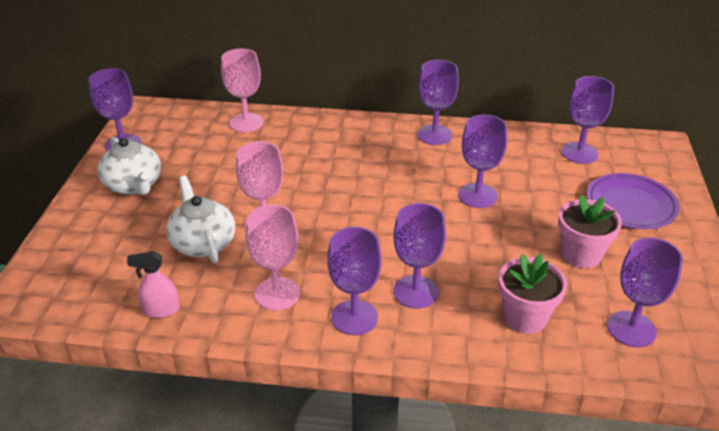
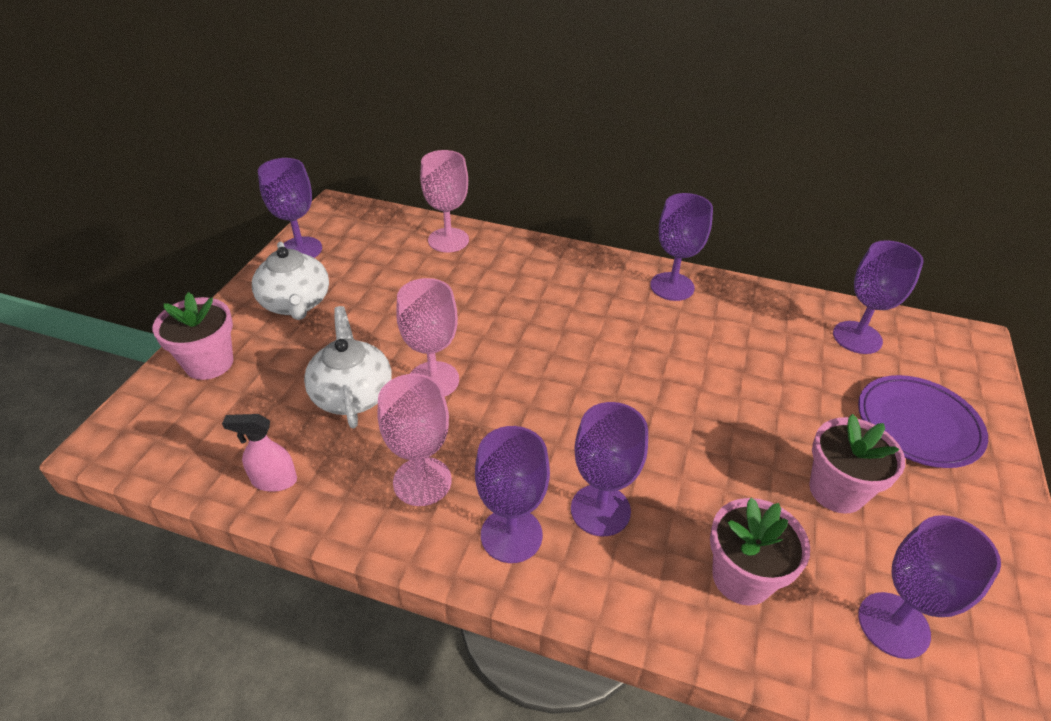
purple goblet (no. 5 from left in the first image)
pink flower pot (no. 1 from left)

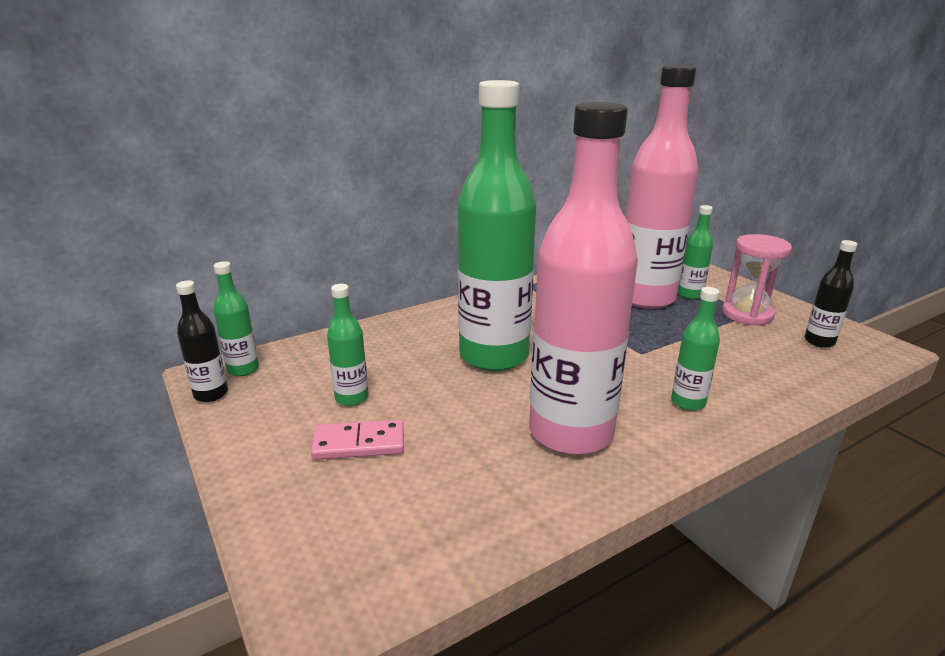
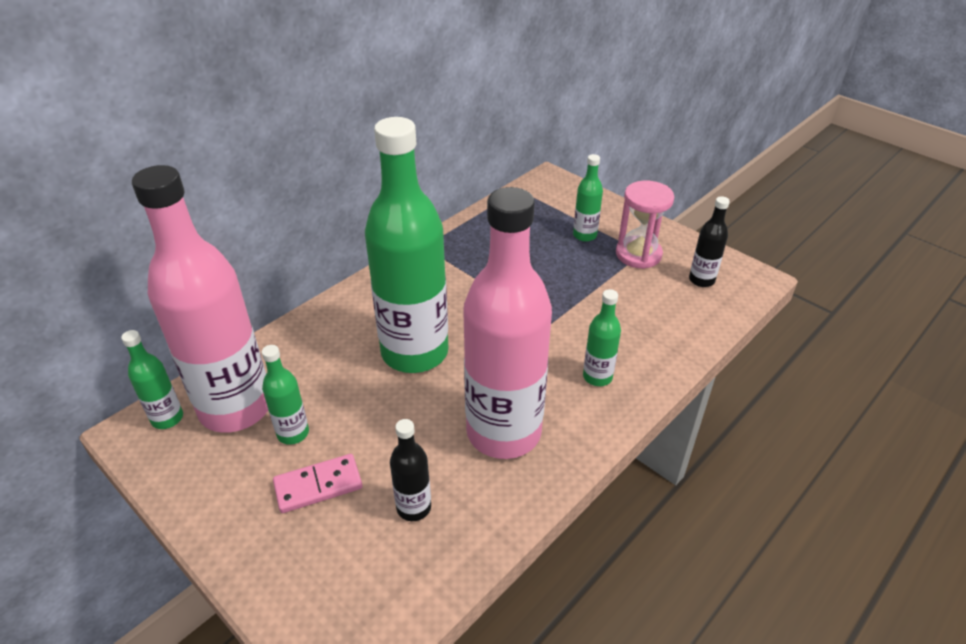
black bottle (no. 1 from left)
pink bottle (no. 1 from left)

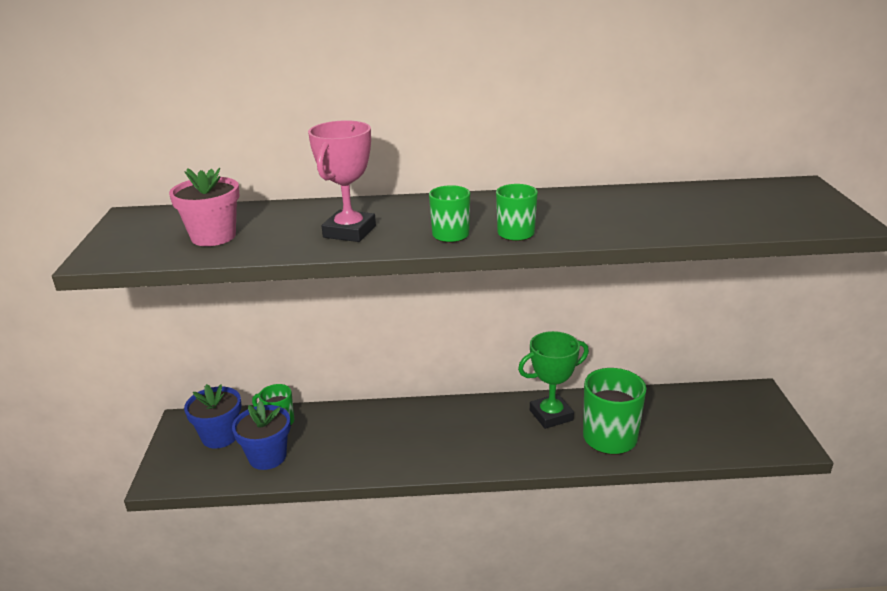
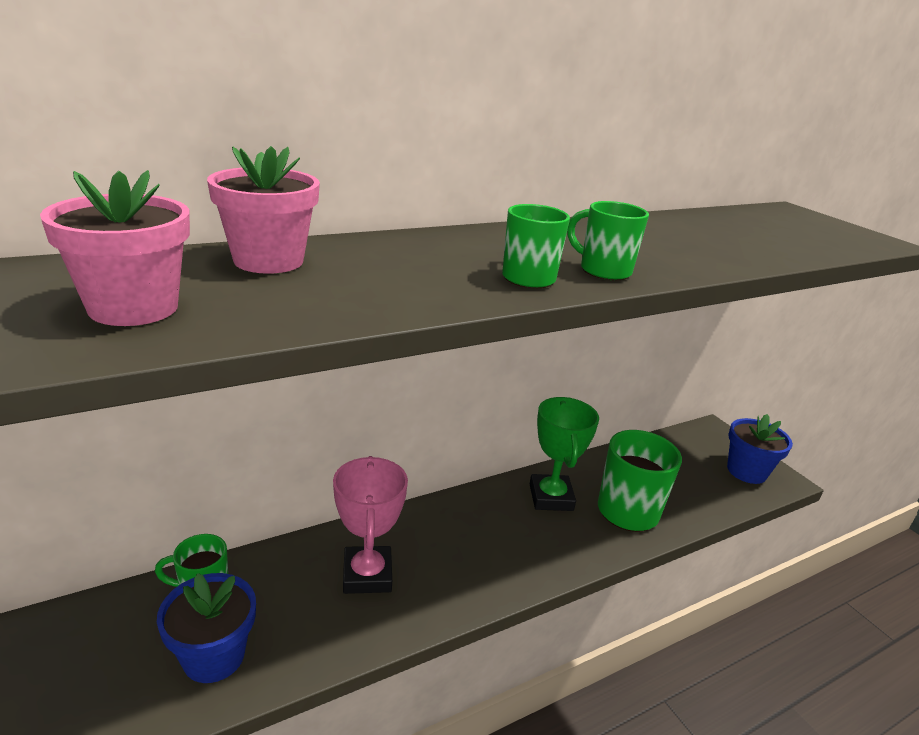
pink flower pot (no. 2 from left)
blue flower pot (no. 2 from left)
pink trophy
green trophy

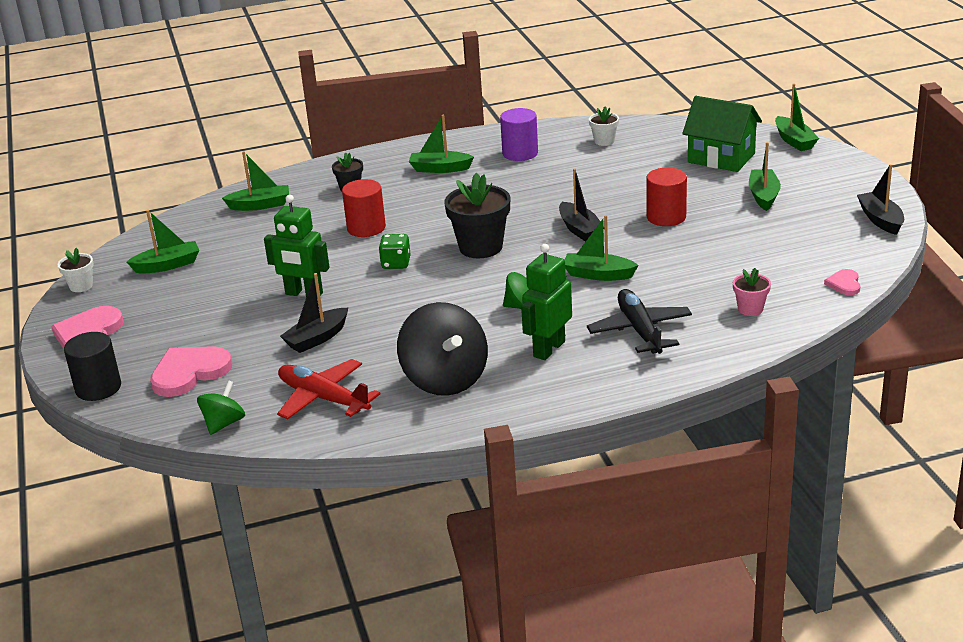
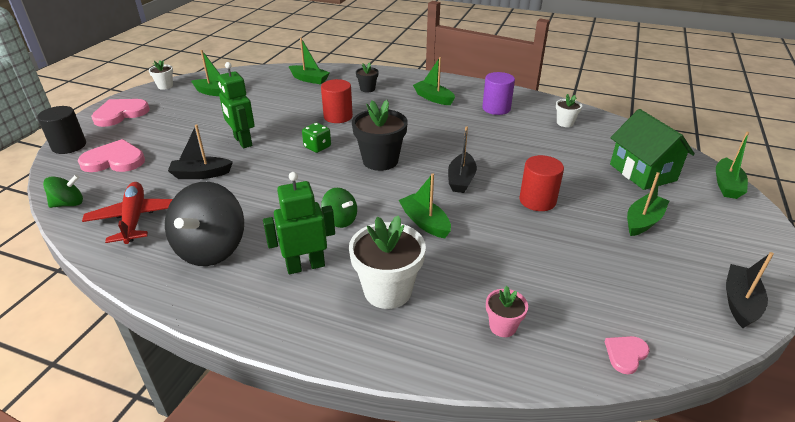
white flower pot (no. 2 from left)

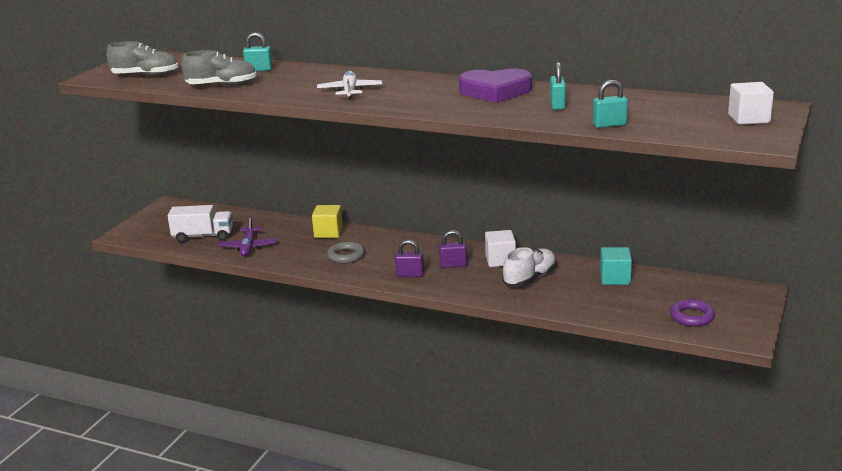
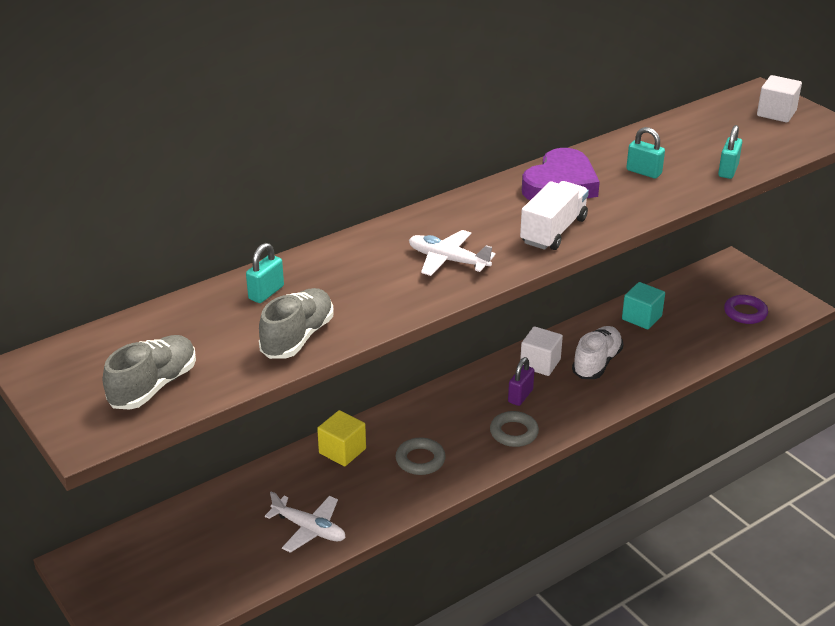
white truck
grey ring (no. 2 from left)
white plane (no. 1 from left)
white shoe

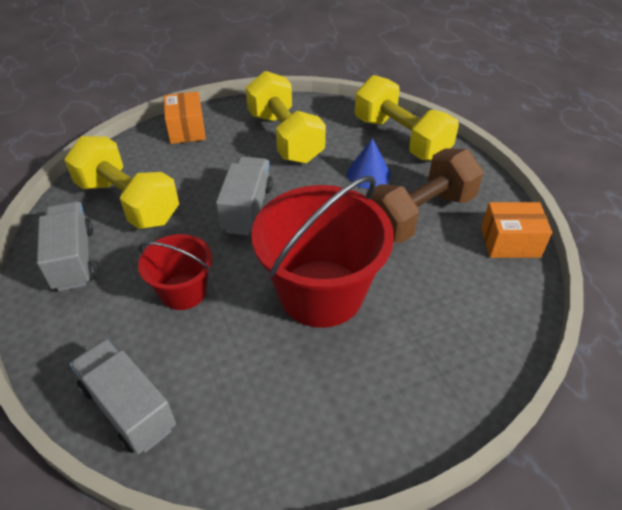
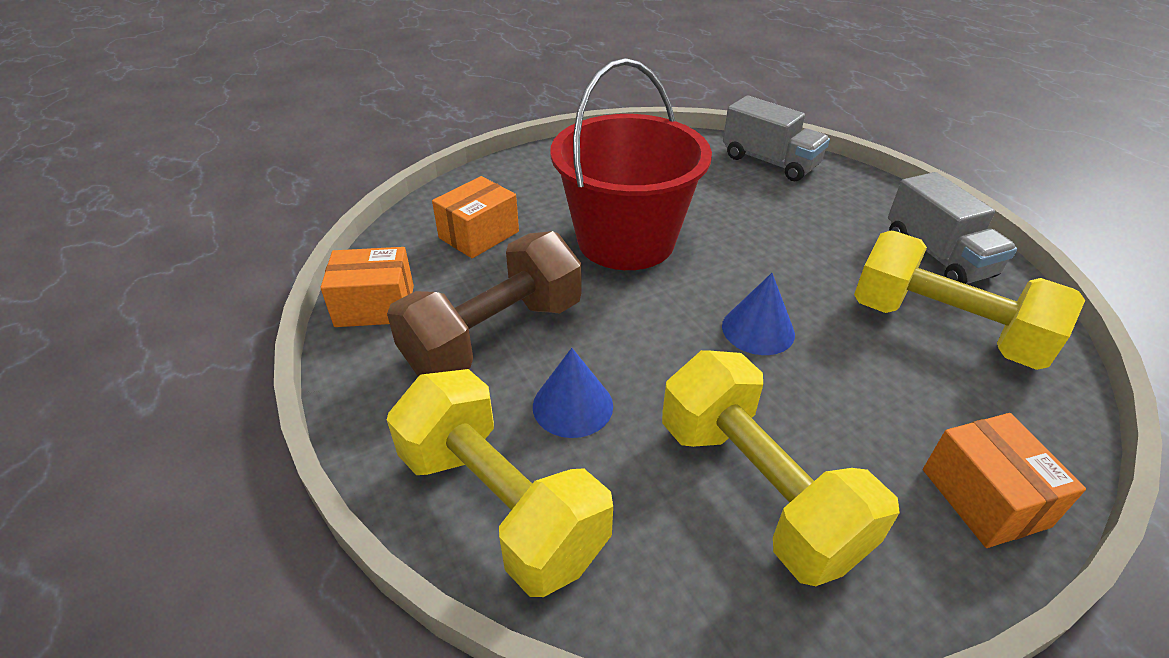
red bucket (no. 1 from left in the first image)
orange box (no. 2 from left)
blue cone (no. 2 from left)

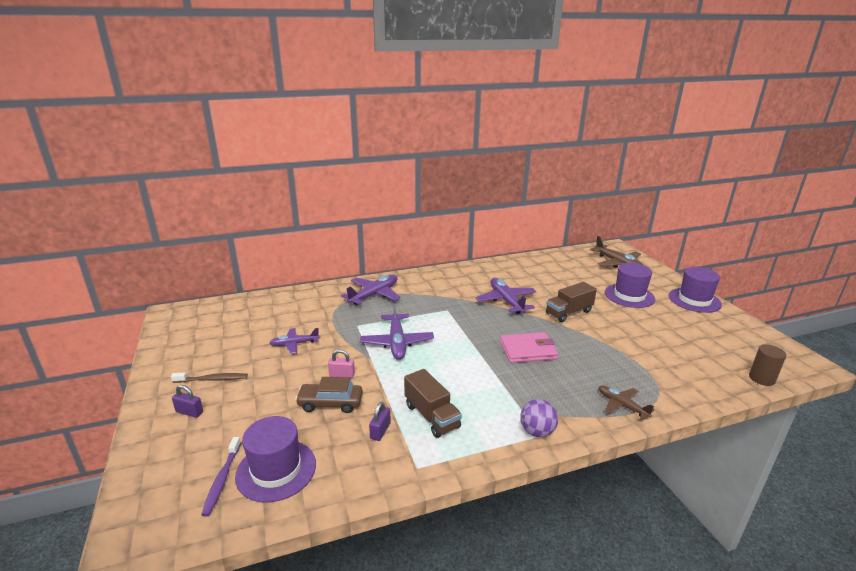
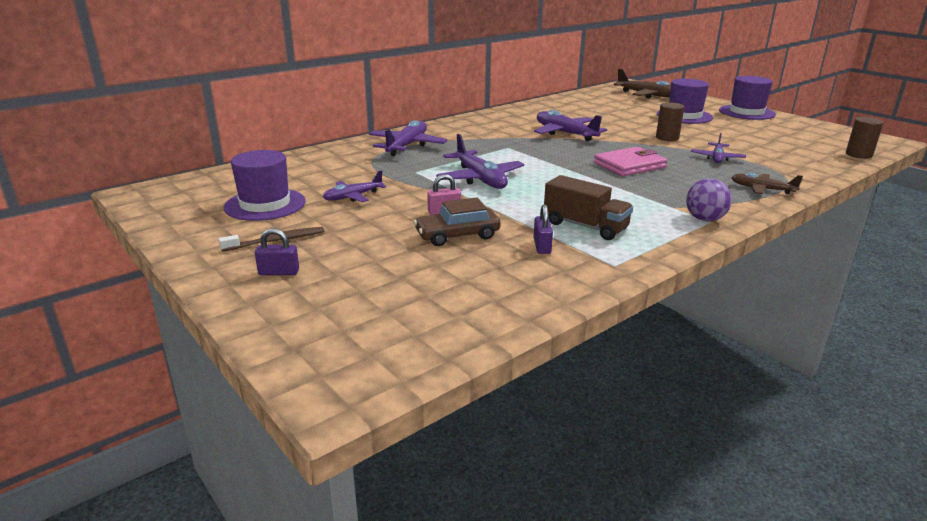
purple toothbrush
brown truck (no. 2 from left in the first image)
brown cylinder (no. 1 from left)
purple plane (no. 5 from left)
purple hat (no. 1 from left)

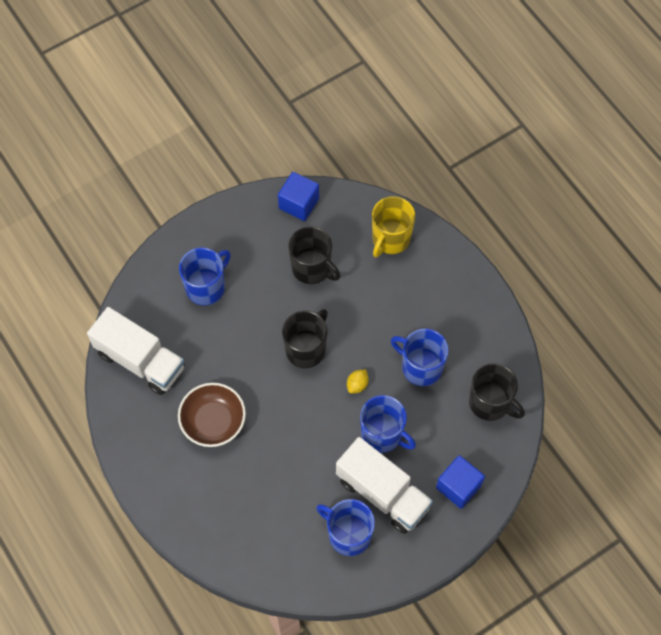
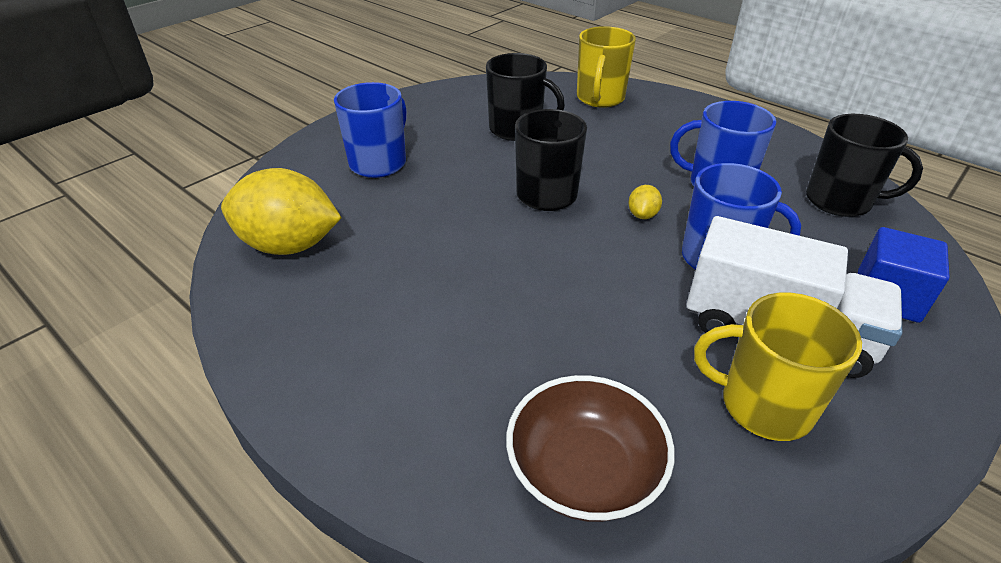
blue cube (no. 1 from left in the first image)
brown bowl
yellow lemon (no. 1 from left)
yellow mug (no. 2 from left)

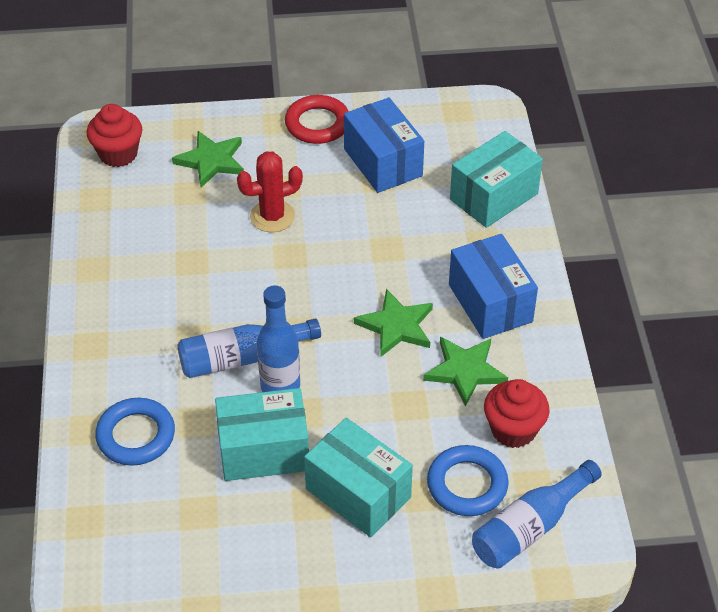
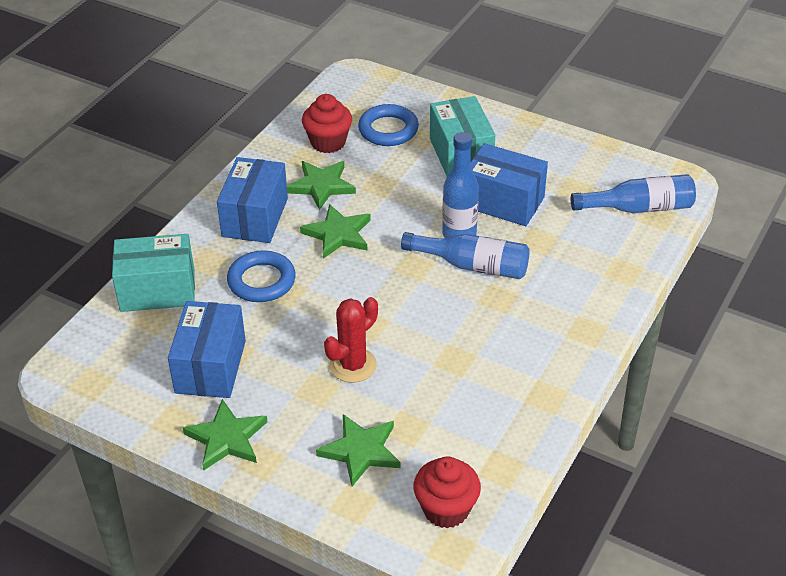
blue ring (no. 1 from left)
blue bottle (no. 3 from left)
green star (no. 1 from left)
blue box (no. 3 from left)
red cactus

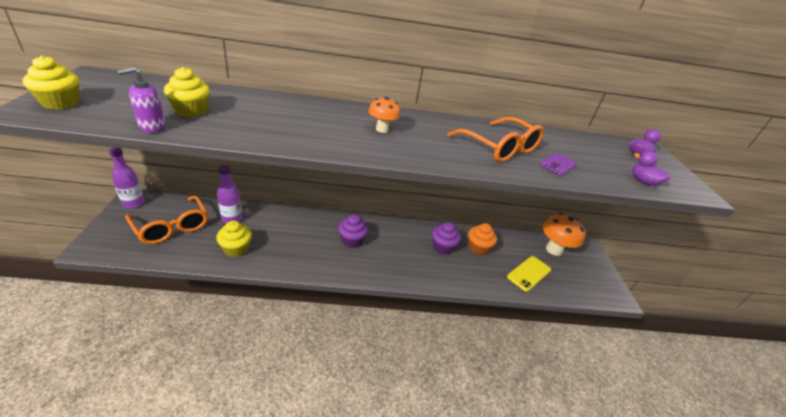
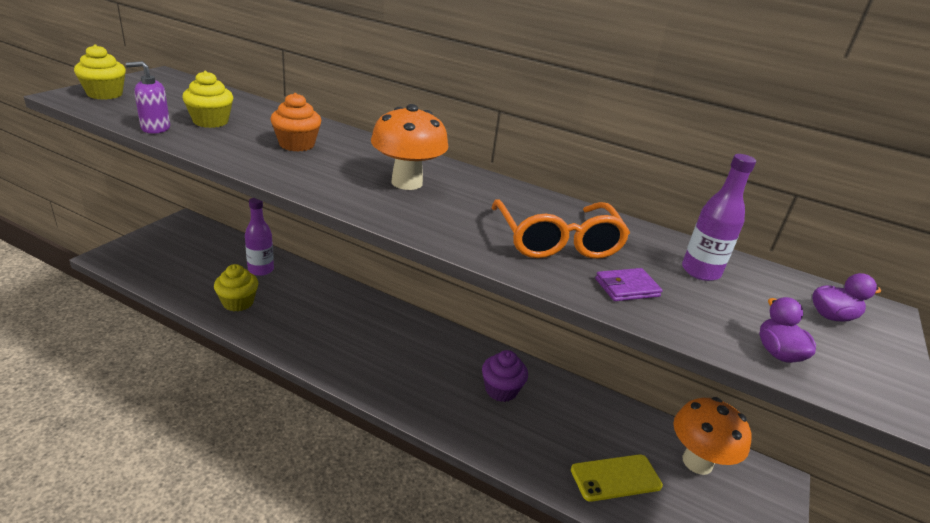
orange glasses (no. 1 from left in the first image)
purple cupcake (no. 1 from left in the first image)
purple bottle (no. 2 from left)
orange cupcake
orange mushroom (no. 1 from left)

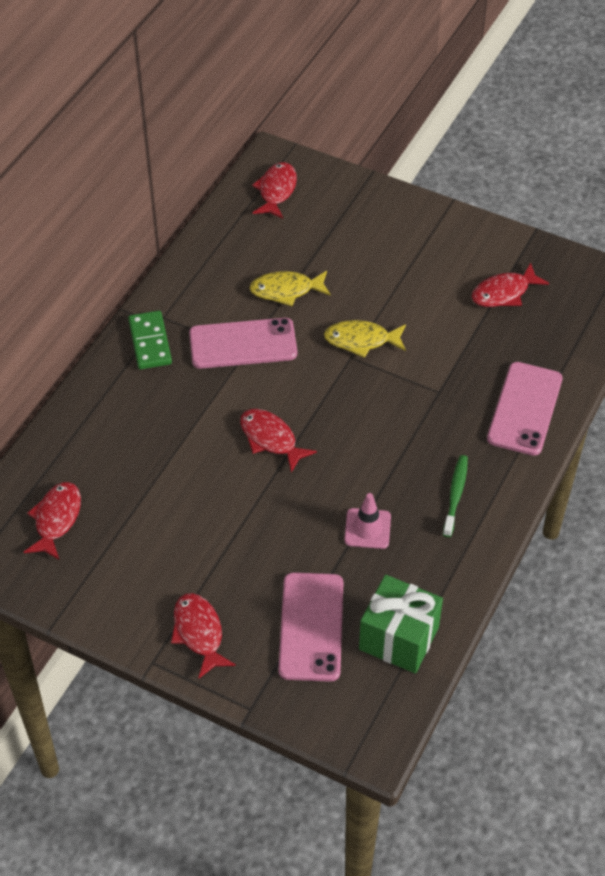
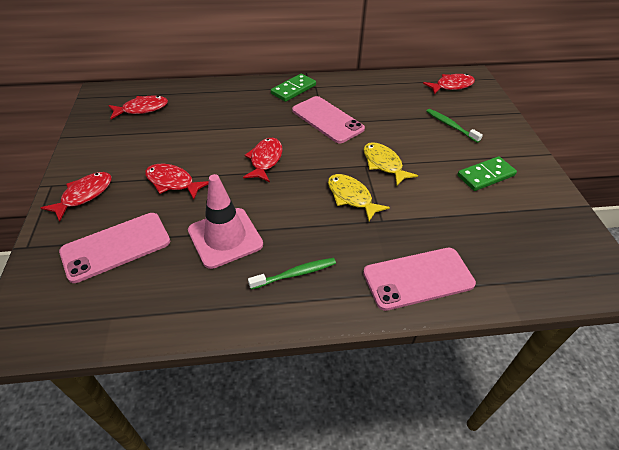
green gift
green toothbrush (no. 2 from left)
green domino (no. 2 from left)
yellow fish (no. 1 from left)
red fish (no. 3 from left)
pink traffic cone

